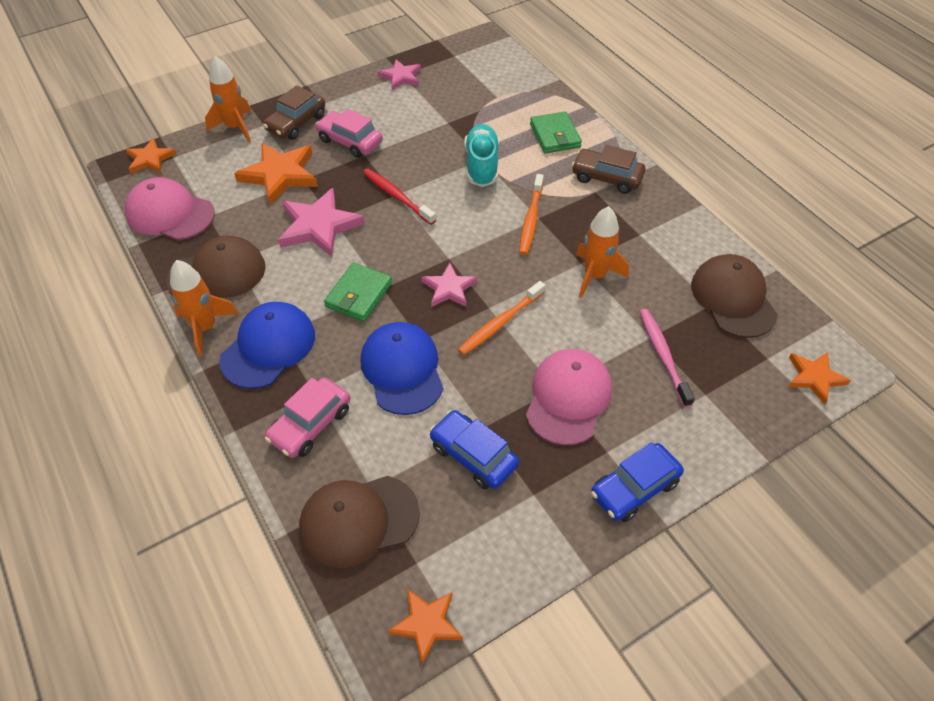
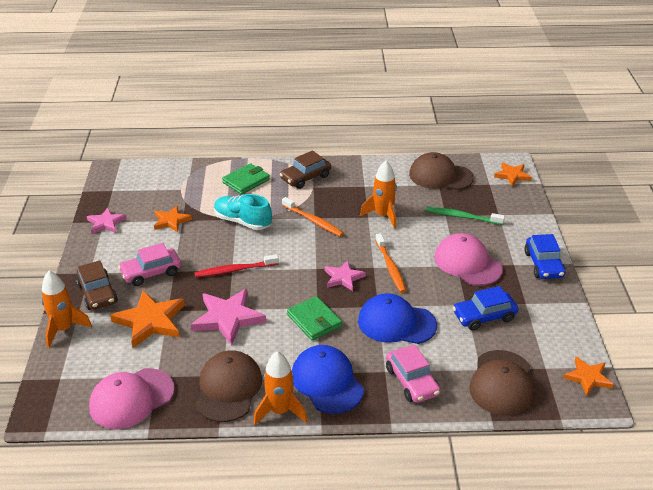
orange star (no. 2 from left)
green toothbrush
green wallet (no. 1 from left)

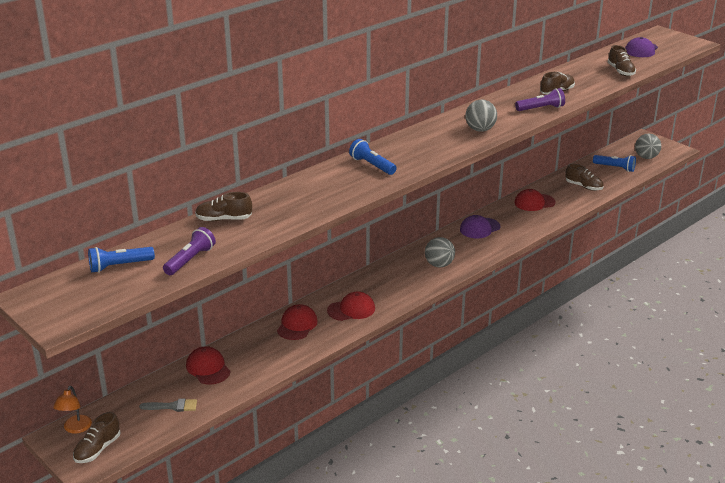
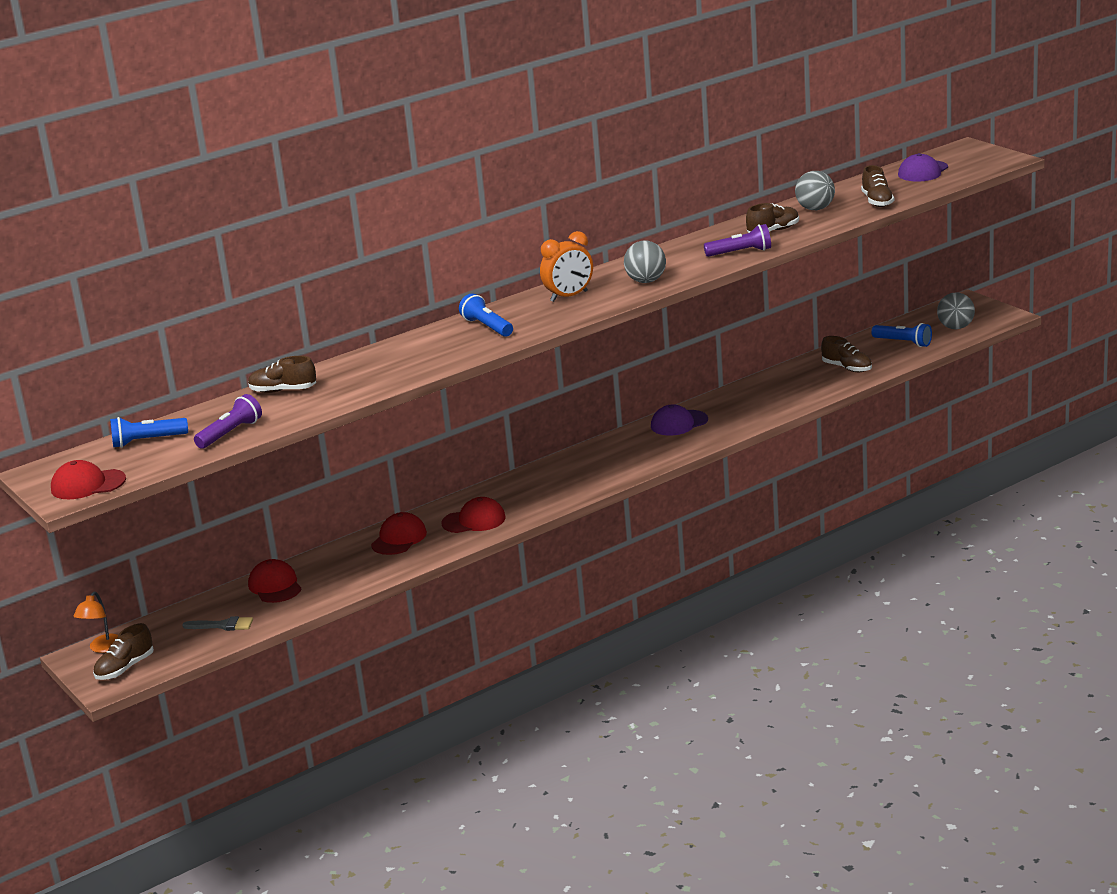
orange clock
grey ball (no. 2 from left)
red cap (no. 1 from left)

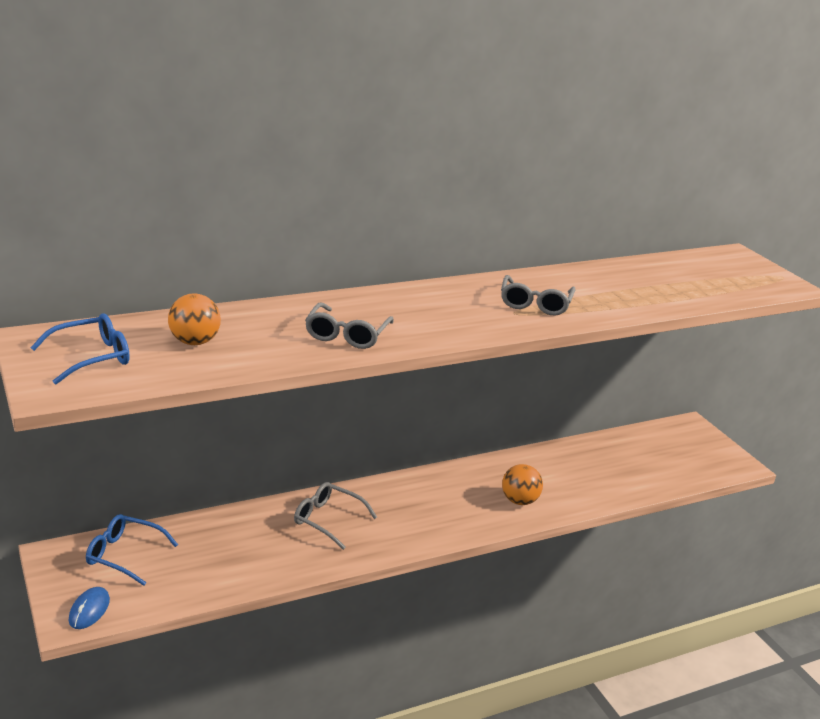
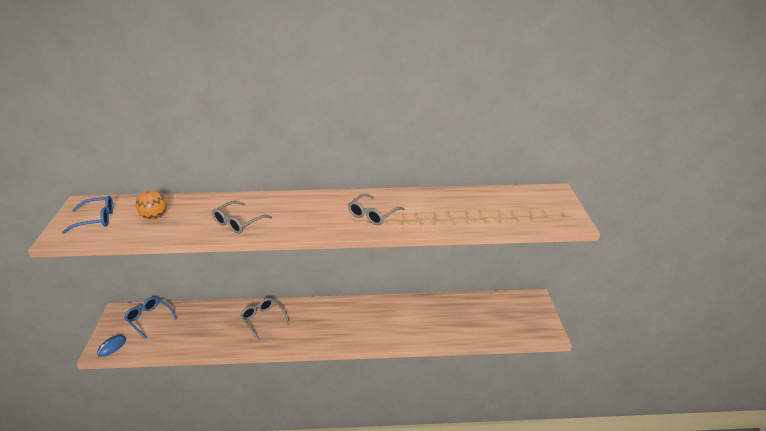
orange ball (no. 2 from left in the first image)

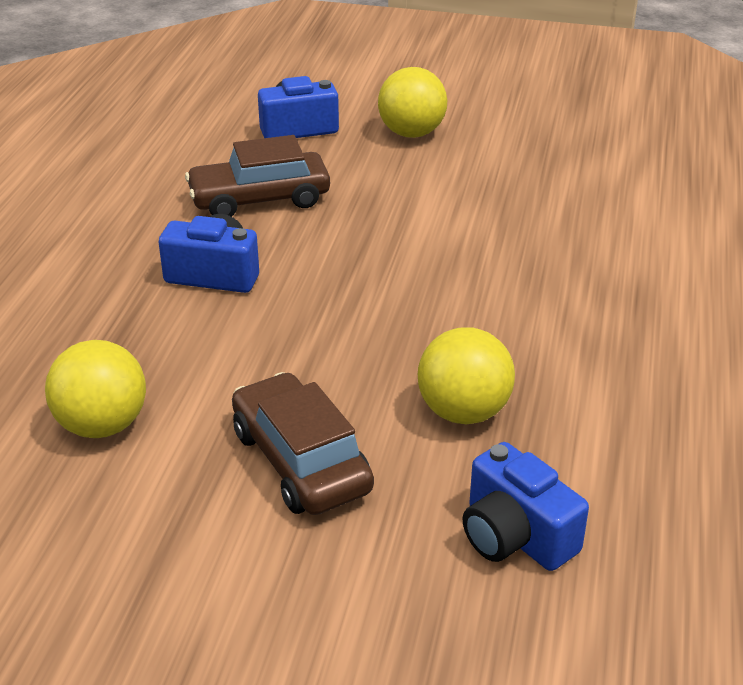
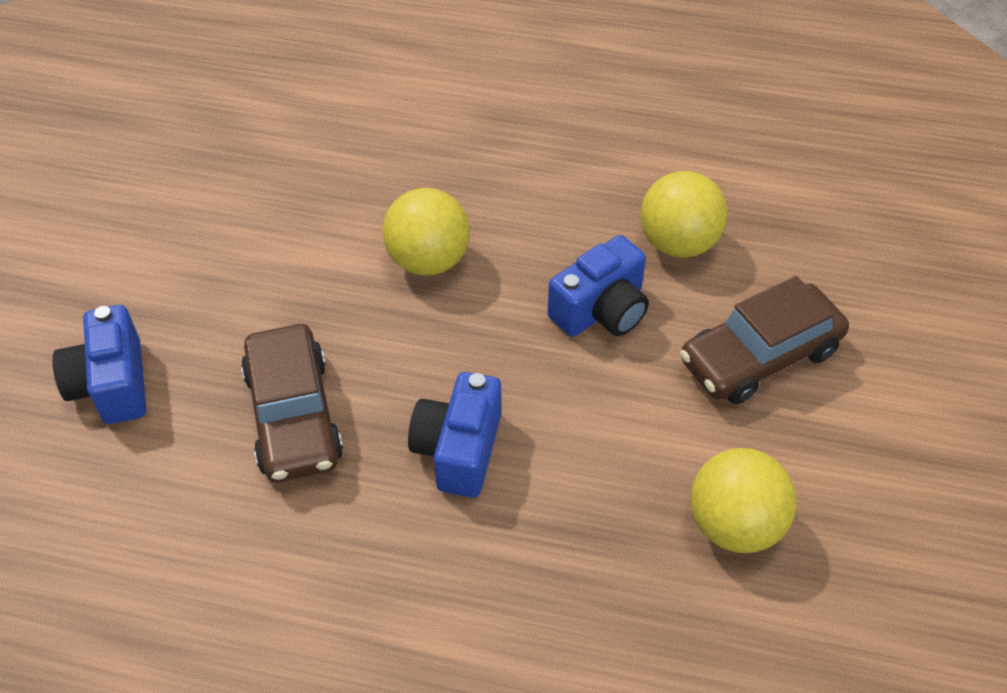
yellow ball (no. 1 from left)
blue camera (no. 3 from left)

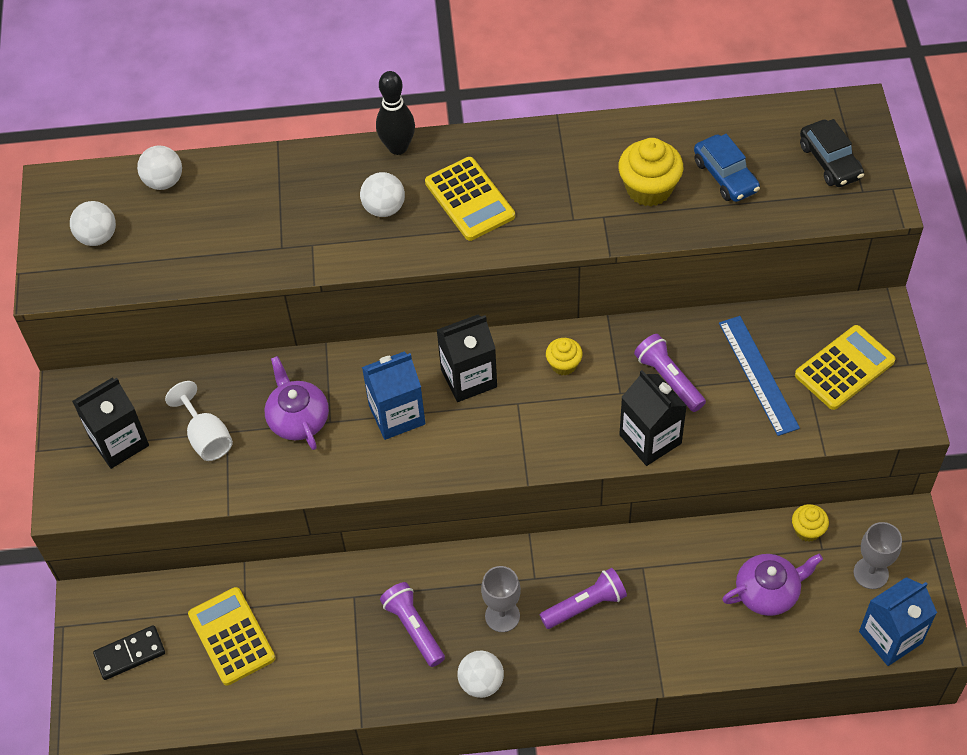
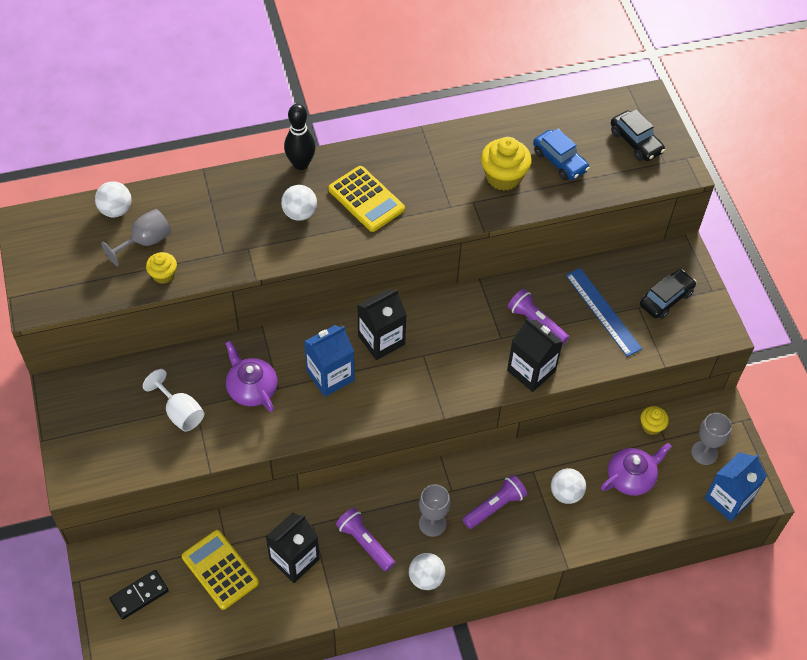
grey goblet (no. 1 from left)
white ball (no. 4 from left)
black carton (no. 1 from left)
yellow cupcake (no. 1 from left)
black car (no. 2 from left)

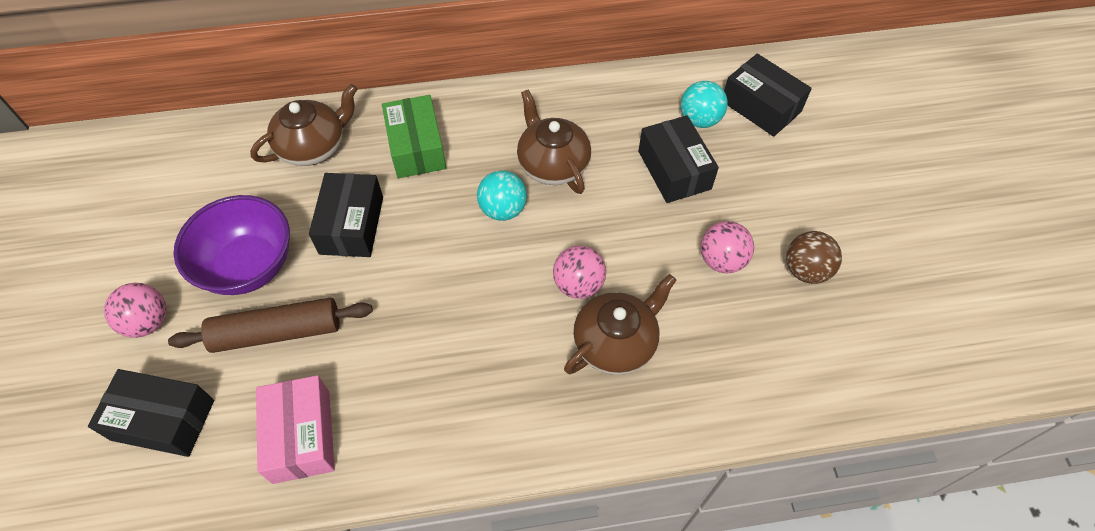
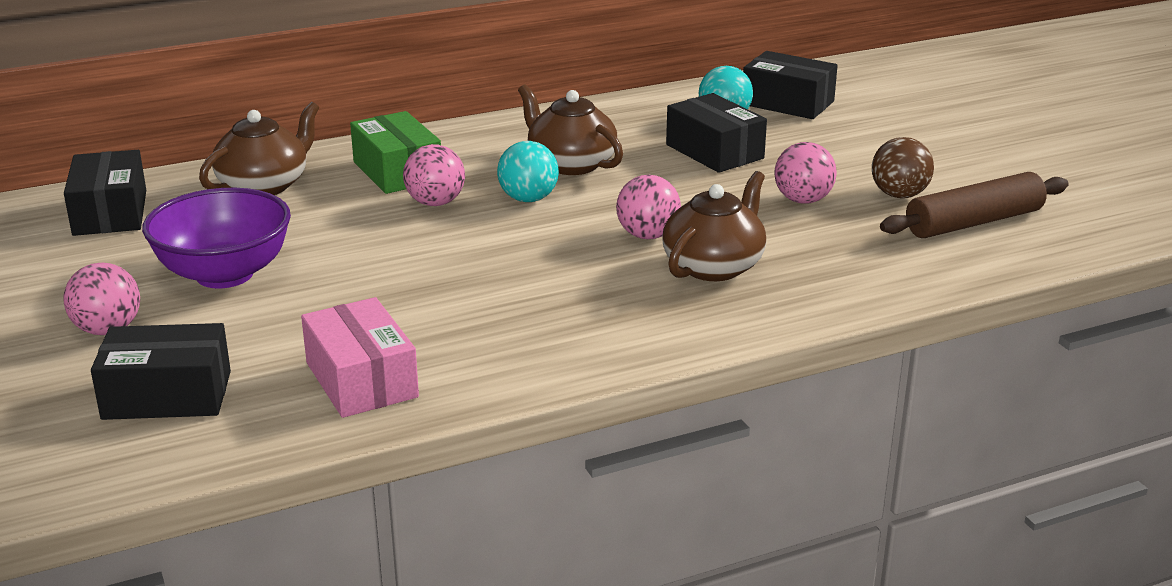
pink ball (no. 2 from left)
brown rolling pin
black box (no. 1 from left)

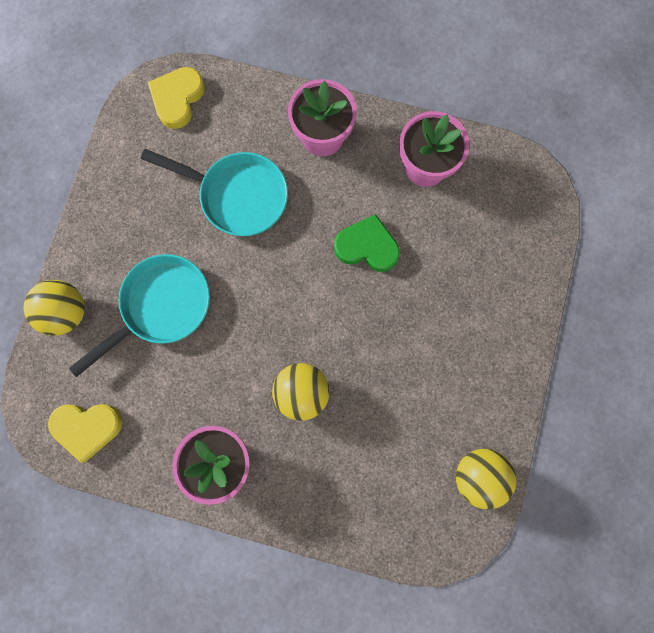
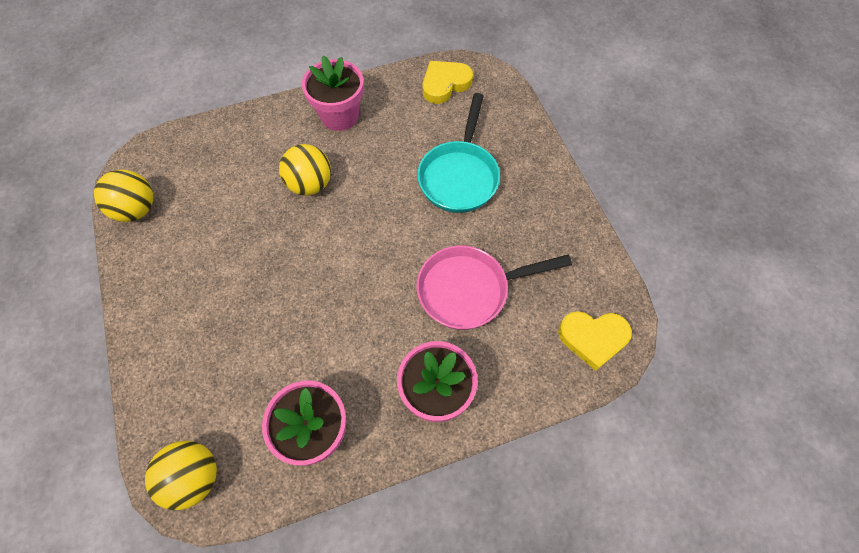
green heart
yellow ball (no. 2 from left)
pink pan
yellow heart (no. 2 from left)

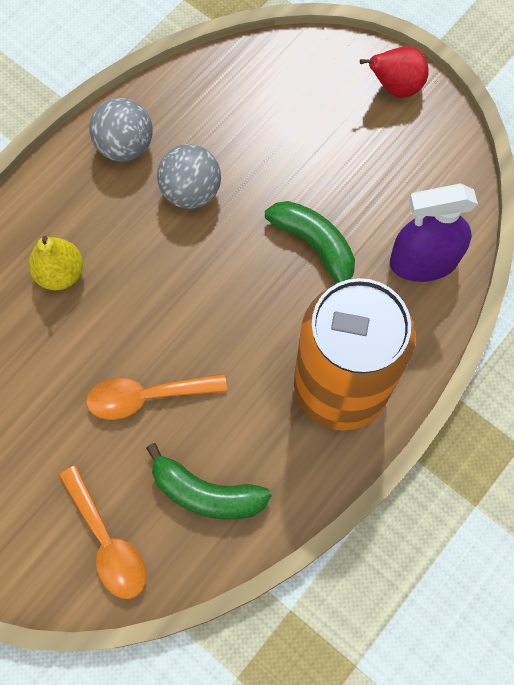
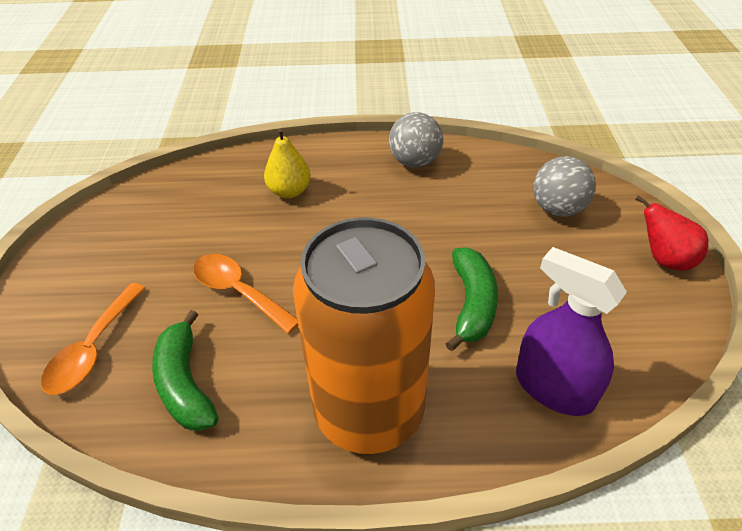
grey ball (no. 2 from left)

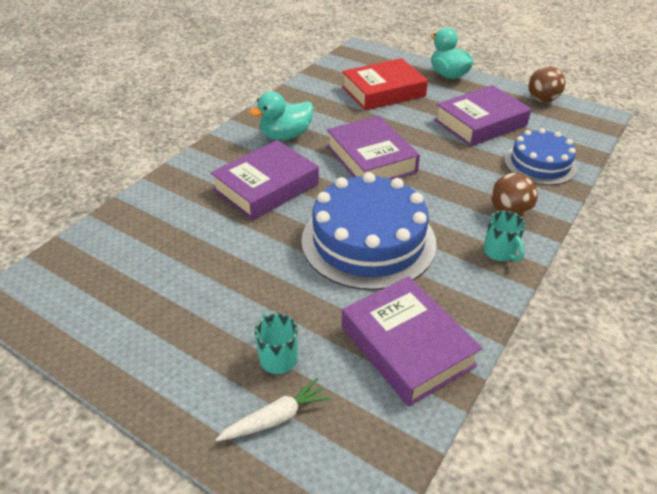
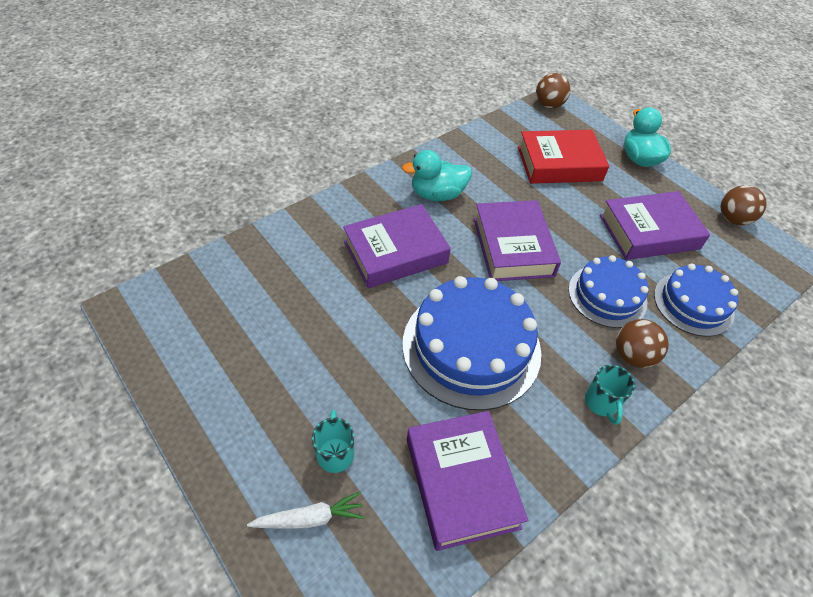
brown ball (no. 1 from left)
blue cake (no. 2 from left)

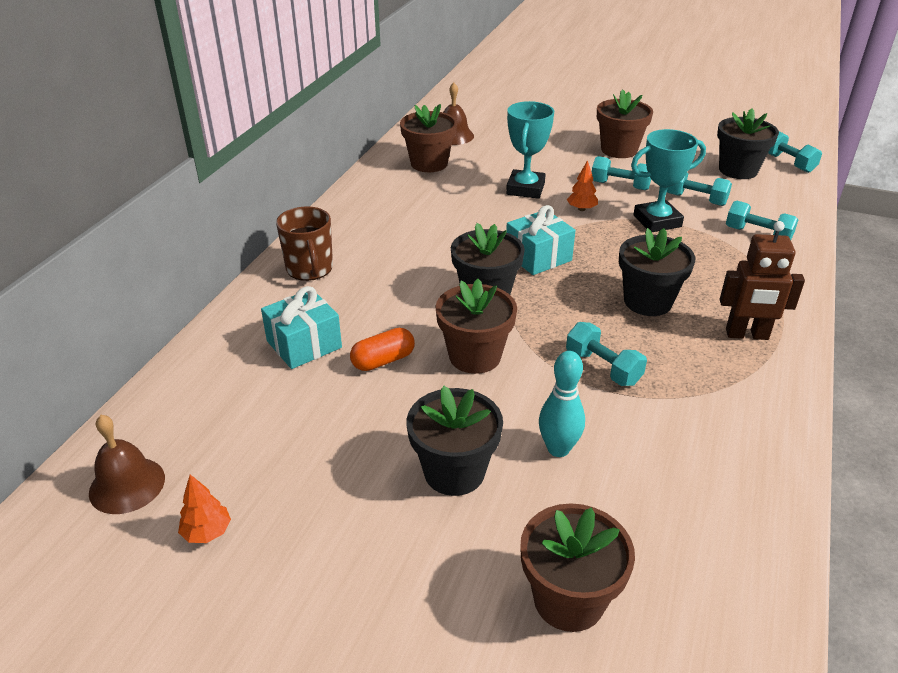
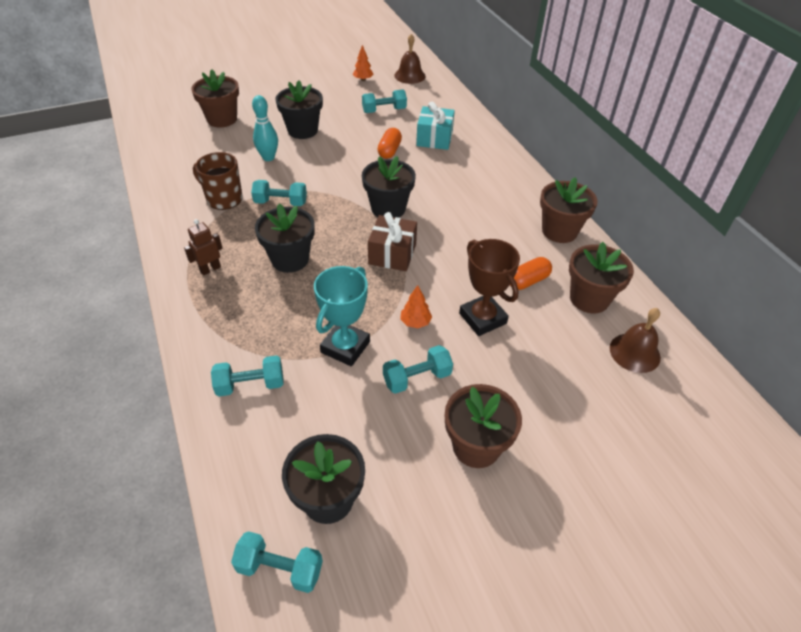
orange capsule (no. 2 from left)
brown mug
brown flower pot (no. 3 from left)
turquoise dumbbell (no. 4 from left)
brown trophy
brown gift
brown robot

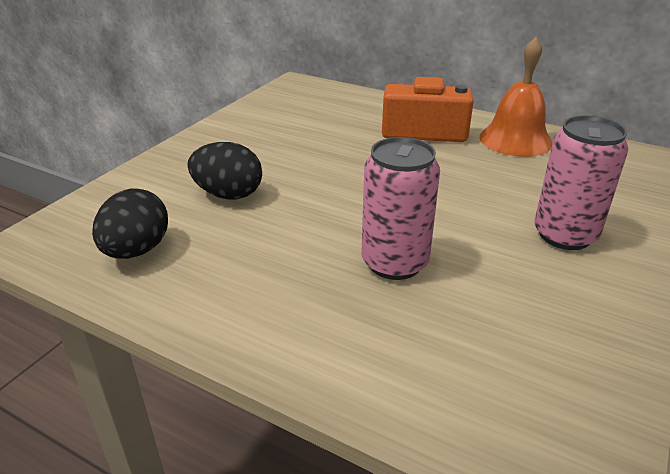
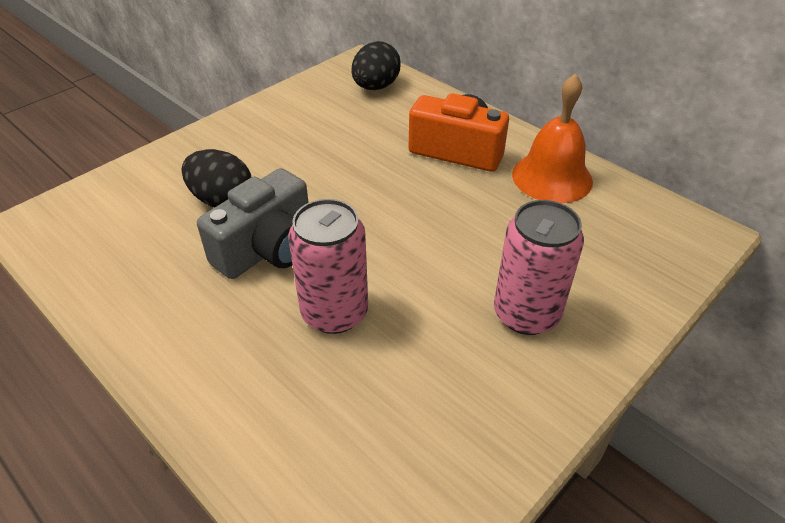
grey camera
black egg (no. 2 from left)

